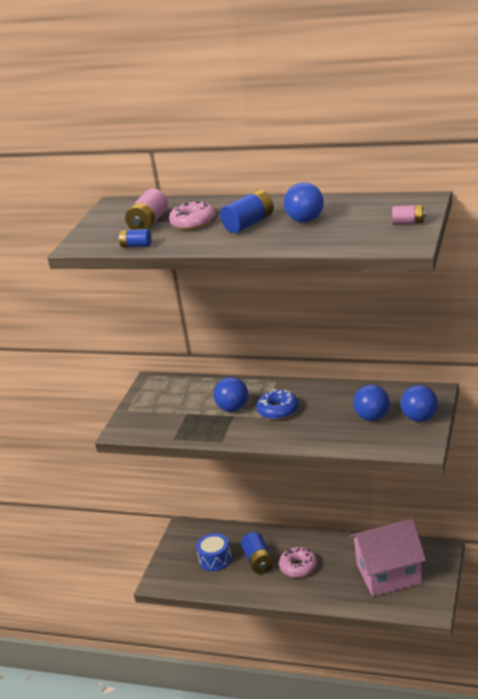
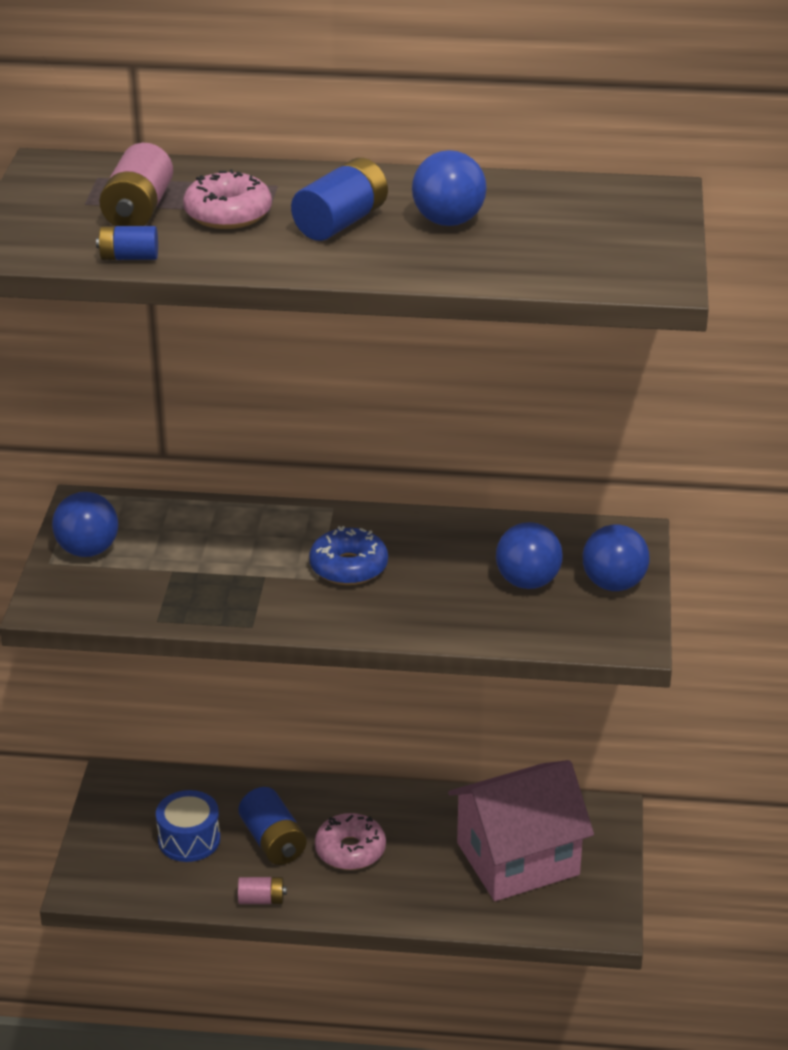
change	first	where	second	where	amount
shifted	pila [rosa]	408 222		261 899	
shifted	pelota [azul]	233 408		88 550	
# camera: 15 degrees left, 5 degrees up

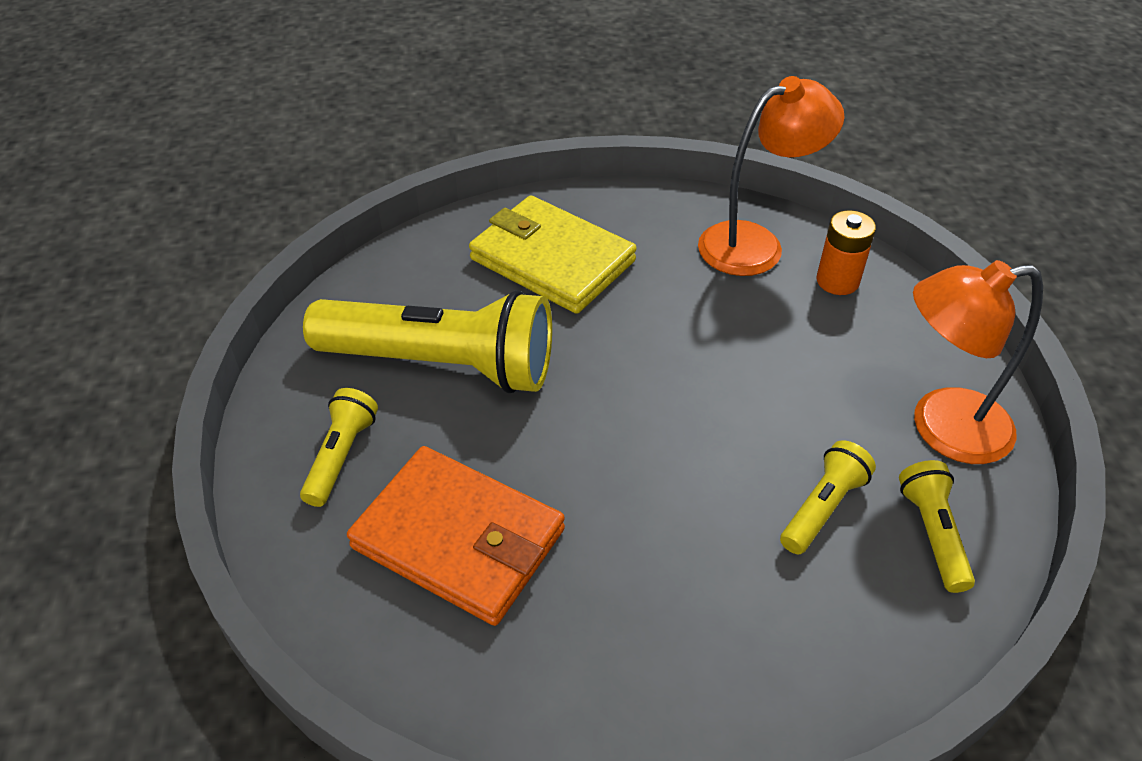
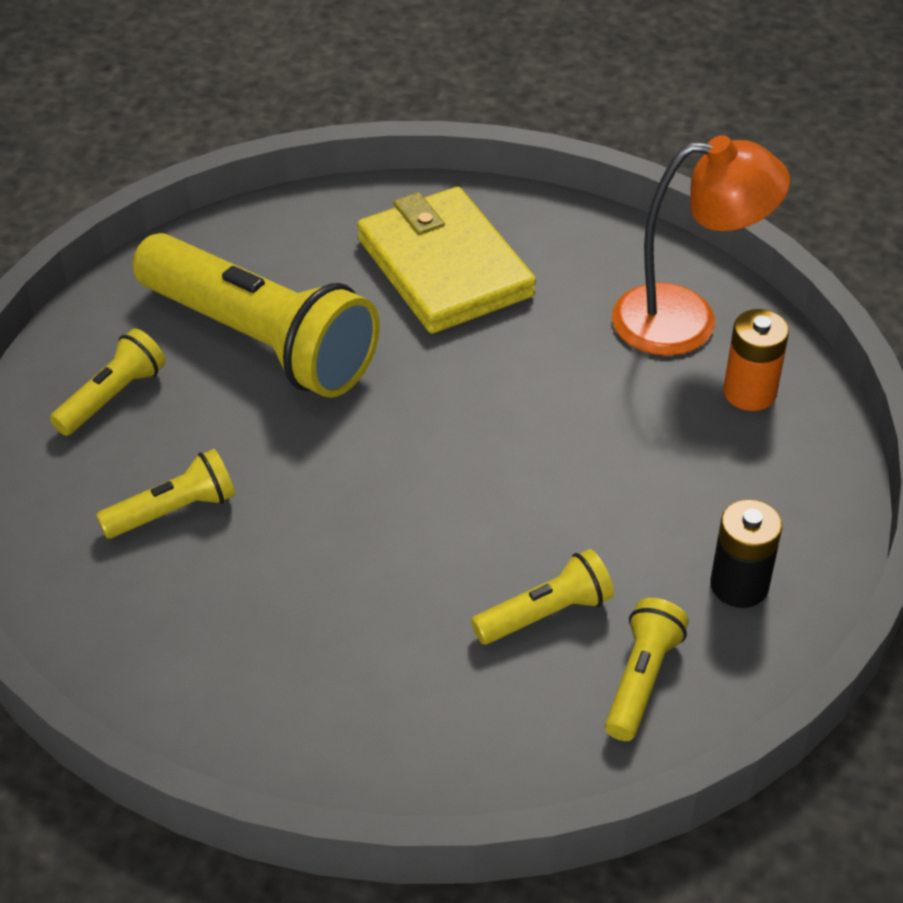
change	first	where	second	where	amount
swapped	lámpara [naranja]	941 428	pila [negro]	739 585	
swapped	cartera [naranja]	459 539	lámpara de mano [amarillo]	173 511	
# camera: 25 degrees right, 0 degrees up

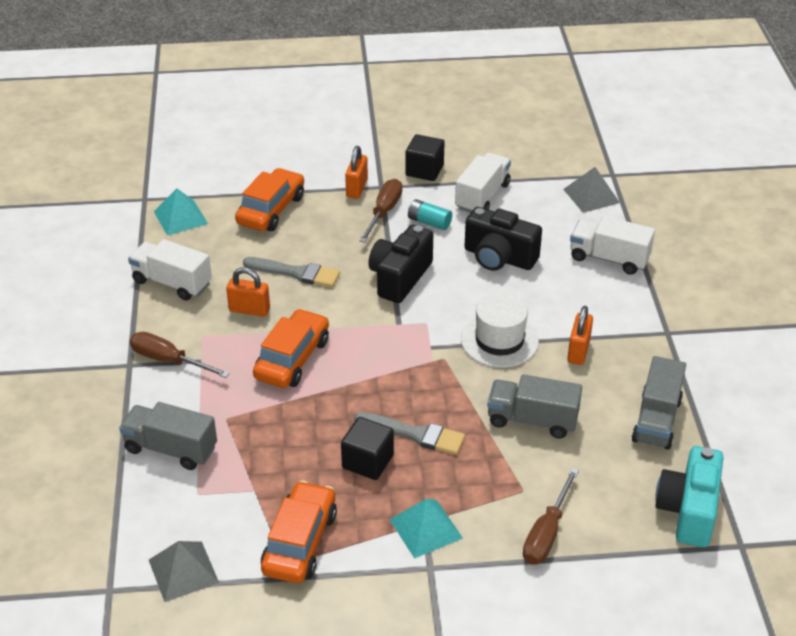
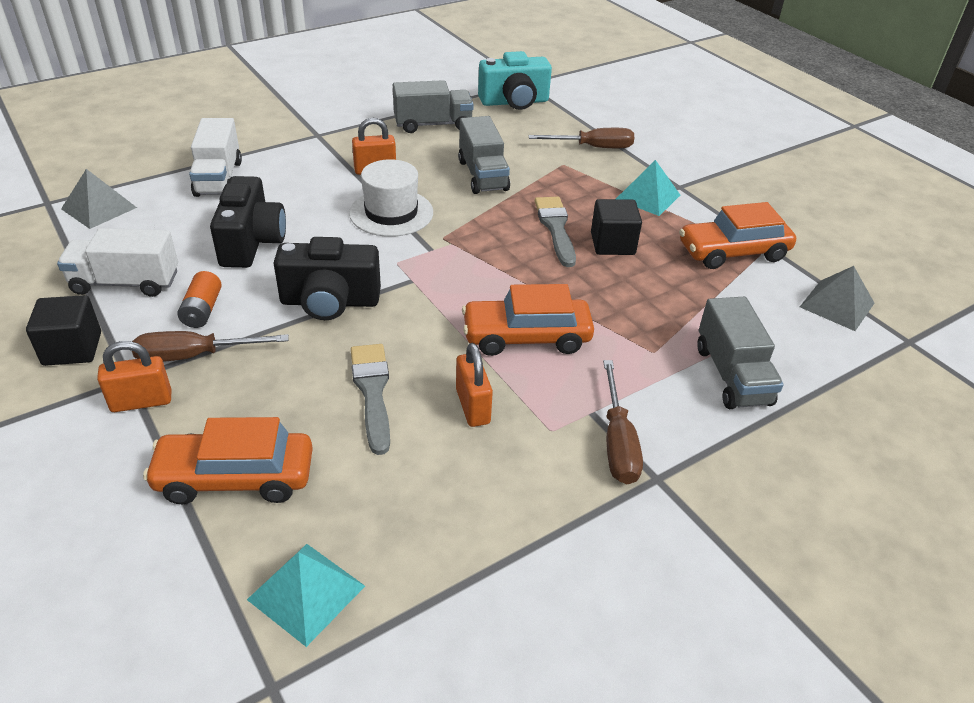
change	first	where	second	where	amount
repainted	pila [turquesa]	429 222	pila [naranja]	202 310	
gone	camión [blanco]	172 283			
# camera: 120 degrees left, 0 degrees up

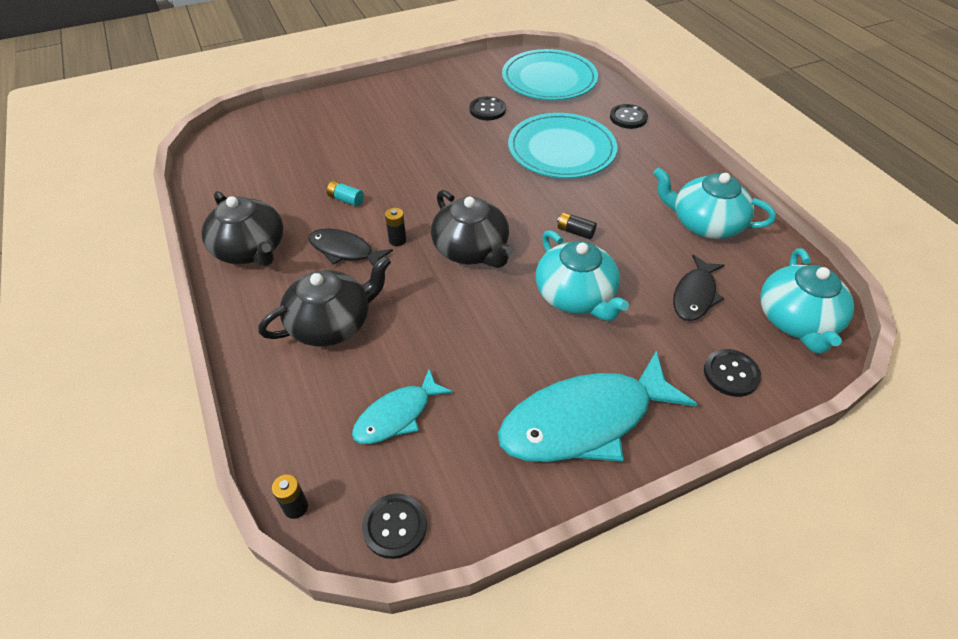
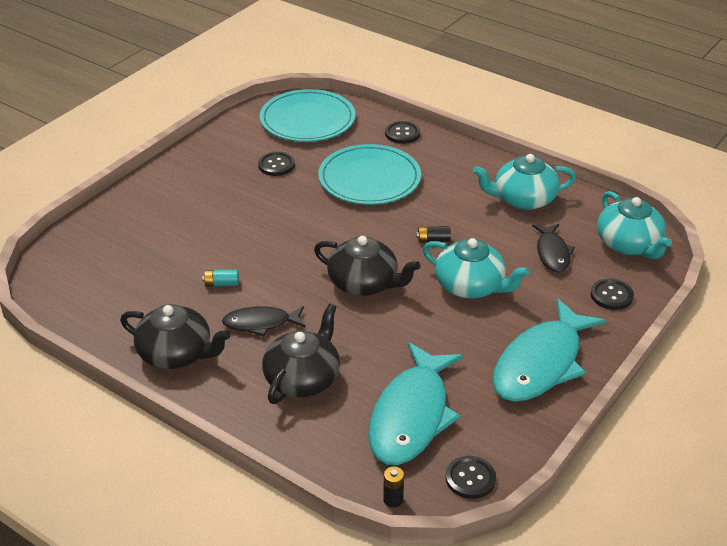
change	first	where	second	where	amount
gone	pila [negro]	397 240			
scaled	pez [turquesa]	397 415		411 415	x1.85
# camera: 30 degrees left, 10 degrees down

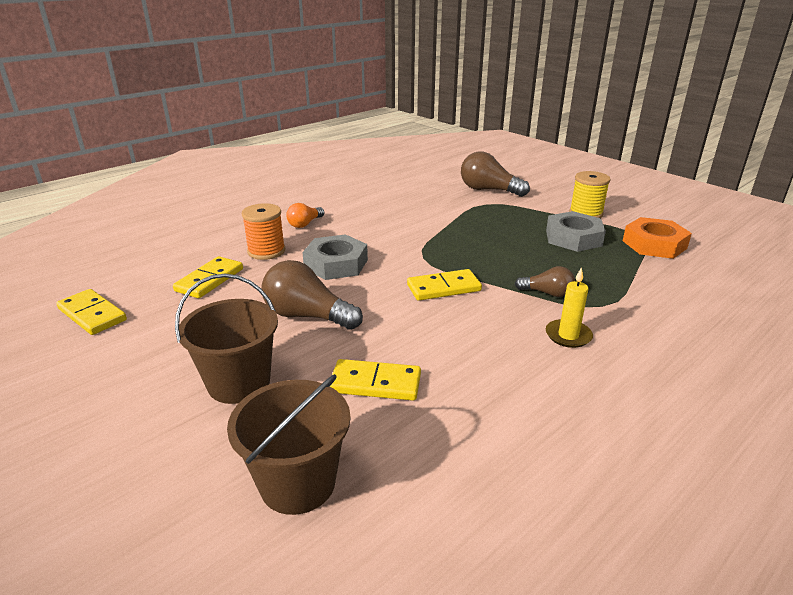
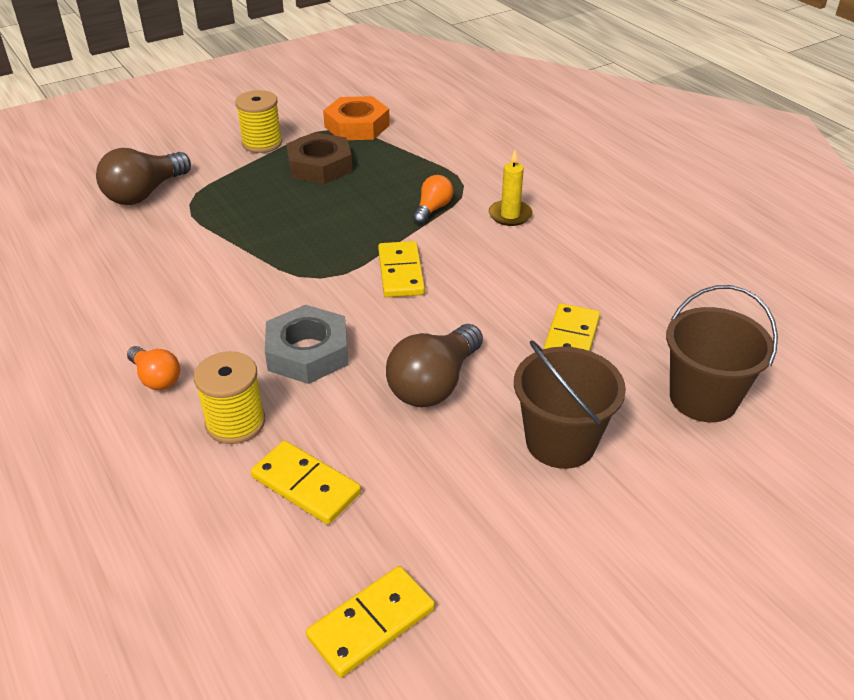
change	first	where	second	where	amount
repainted	carrete [naranja]	266 251	carrete [amarillo]	235 423	
repainted	tuerca [gris]	573 238	tuerca [marrón]	320 166	
repainted	bombilla [marrón]	547 293	bombilla [naranja]	432 209	
# camera: 80 degrees left, 10 degrees up

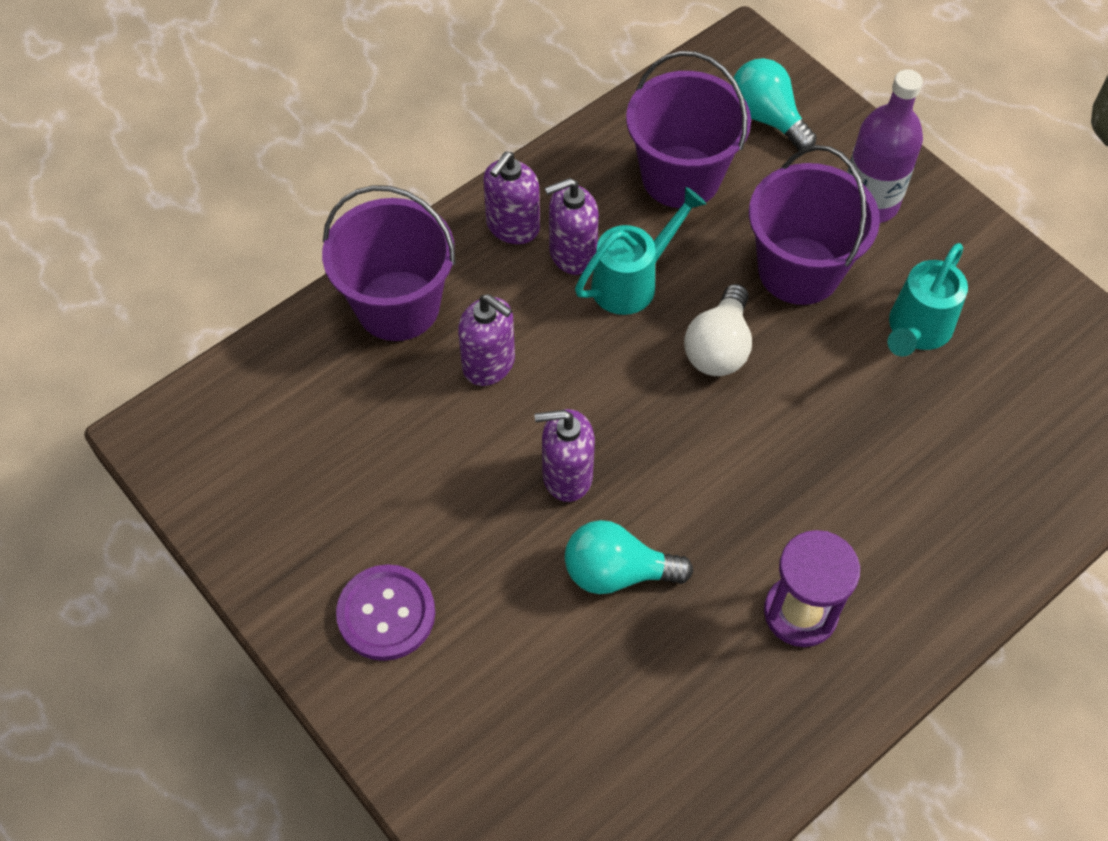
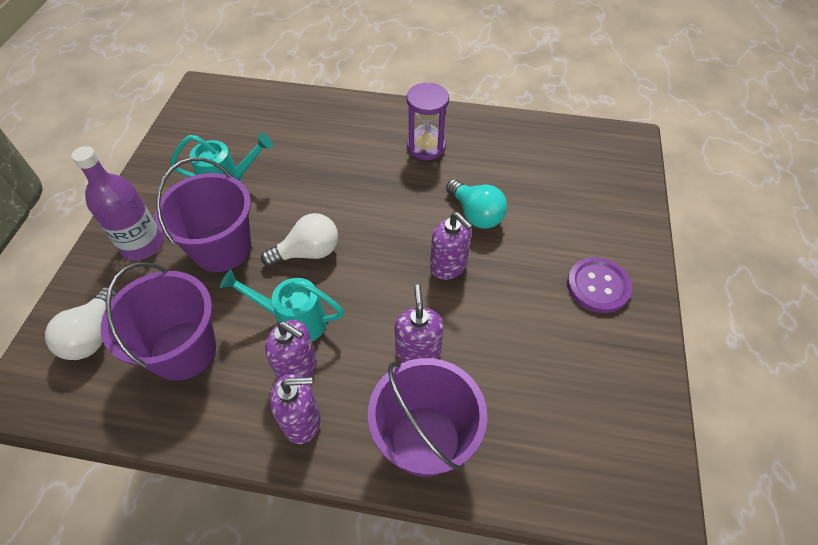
change	first	where	second	where	amount
repainted	bombilla [turquesa]	767 118	bombilla [blanco]	93 335	
# camera: 130 degrees left, 5 degrees down

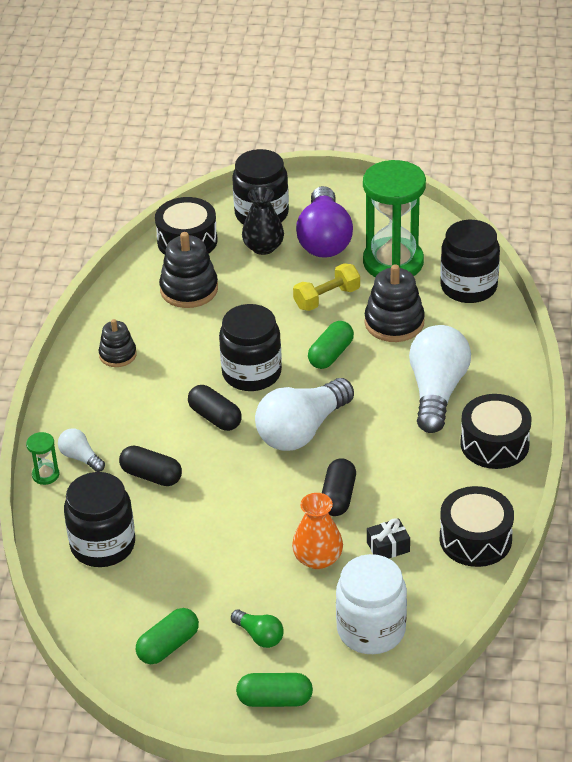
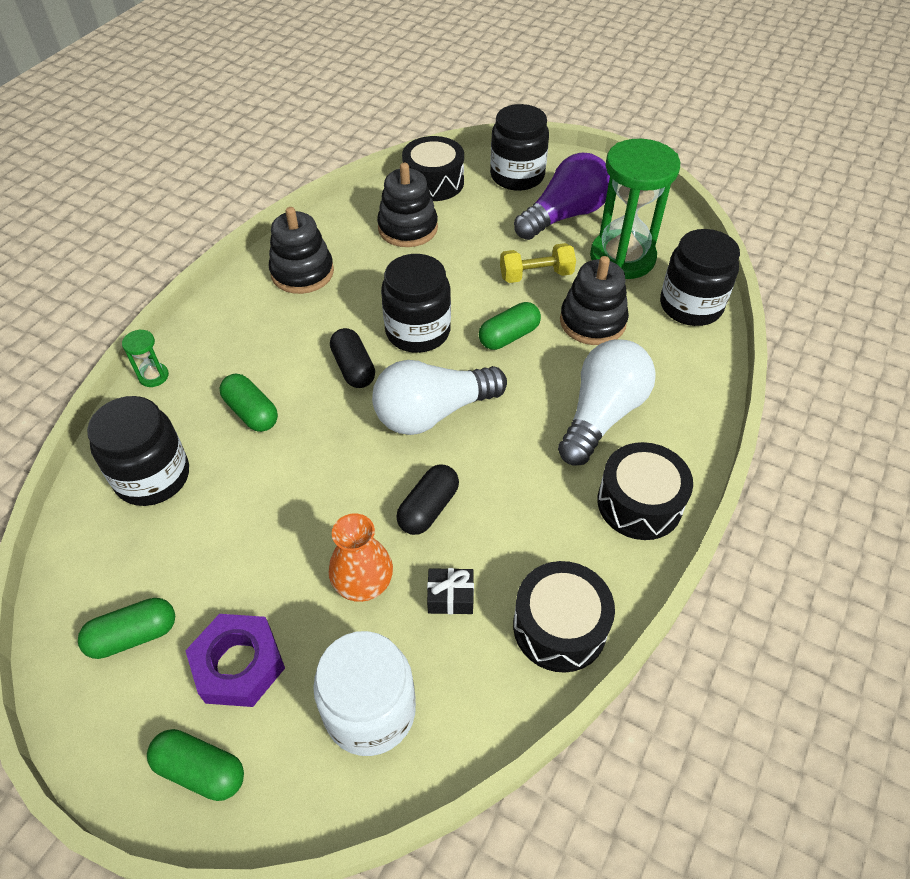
change	first	where	second	where	amount
gone	florero [negro]	263 247			
rotated	bombilla [morado]	324 239		564 216	150 degrees counterclockwise
scaled	juguete apilable [negro]	118 355		302 272	x1.61
gone	bombilla [blanco]	80 457			
repainted	cápsula [negro]	151 475	cápsula [verde]	251 412	
swapped	bombilla [verde]	259 636	tuerca [morado]	238 664	
# camera: 20 degrees right, 10 degrees up

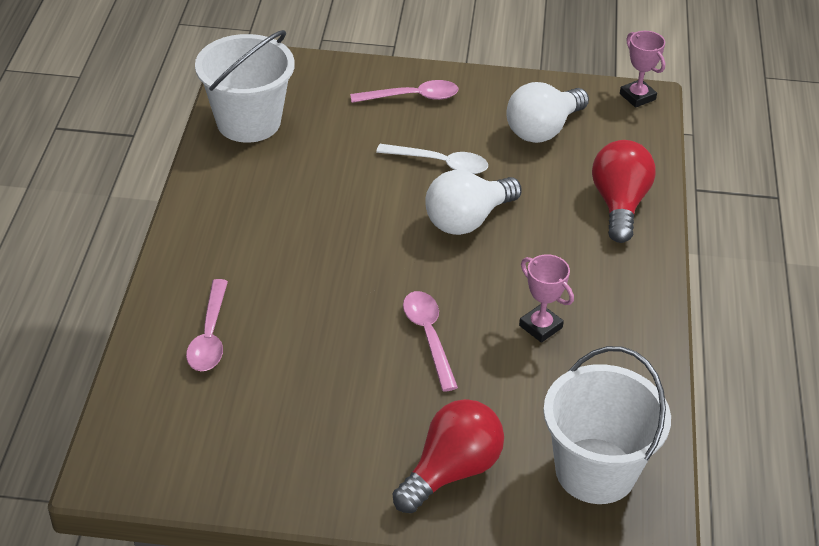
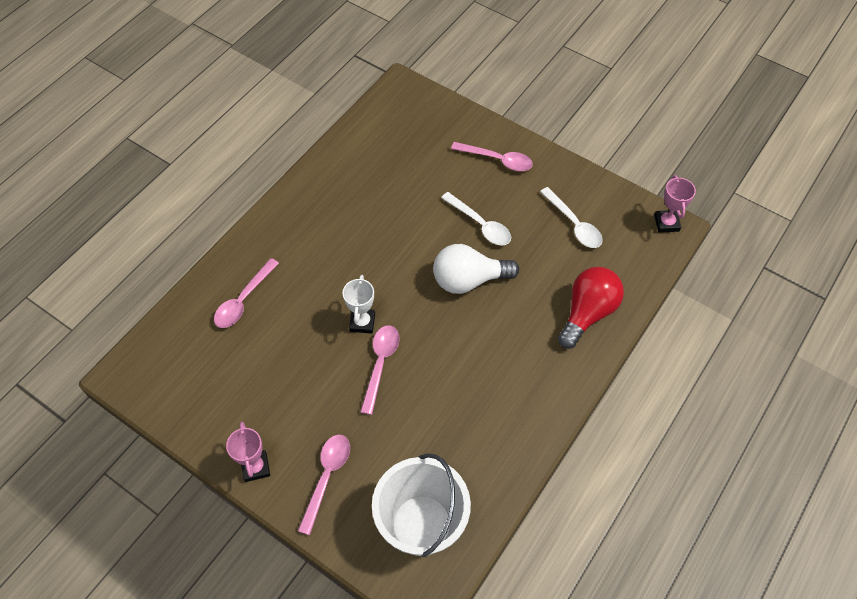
change	first	where	second	where	amount
gone	balde [blanco]	248 122			
swapped	bombilla [blanco]	543 129	cuchara [blanco]	574 224	
shifted	trofeo [rosa]	540 326		256 467	
swapped	bombilla [rojo]	451 471	cuchara [rosa]	327 477	
new			trofeo [blanco]	362 322	
# camera: 30 degrees right, 15 degrees up

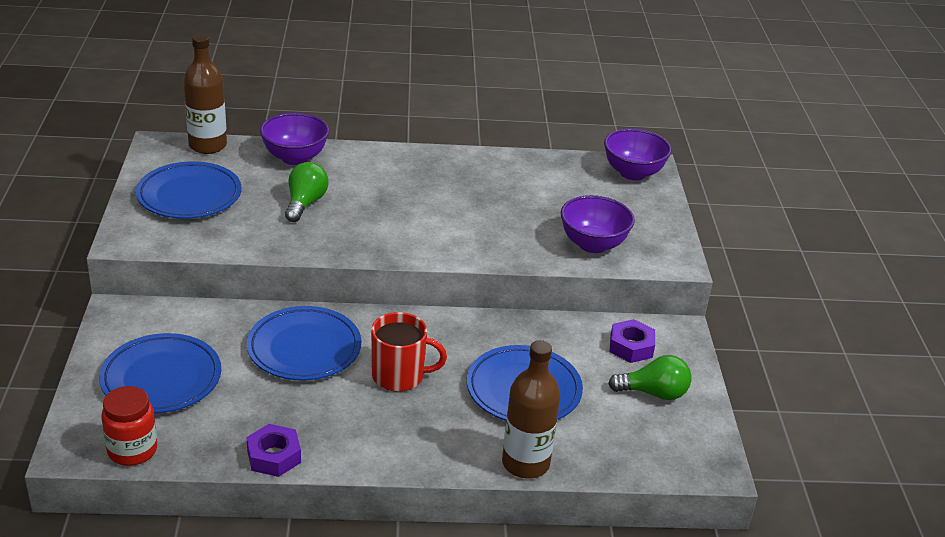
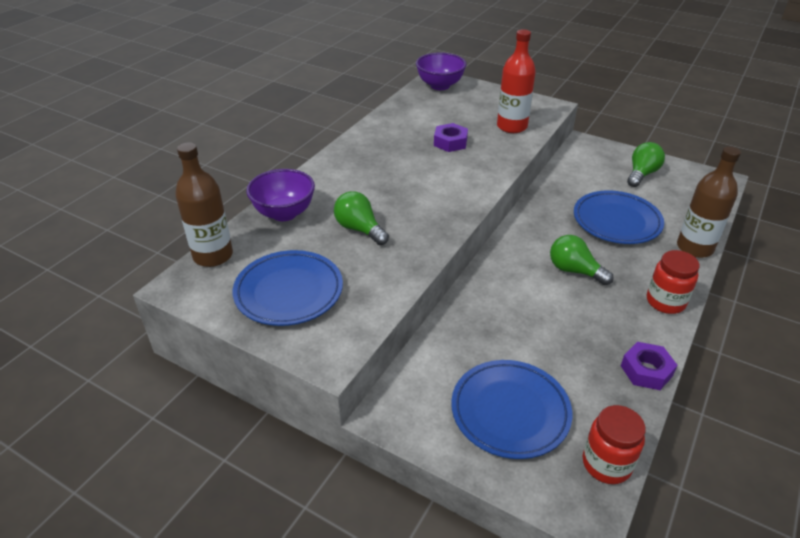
change	first	where	second	where	amount
swapped	cuenco [morado]	593 244	botella [rojo]	512 126	
gone	plato [azul]	304 349			
swapped	taza [rojo]	399 376	bombilla [verde]	574 271	
shifted	tuerca [morado]	631 347		450 142	
new			tarro [rojo]	665 302	
# camera: 55 degrees left, 5 degrees up

